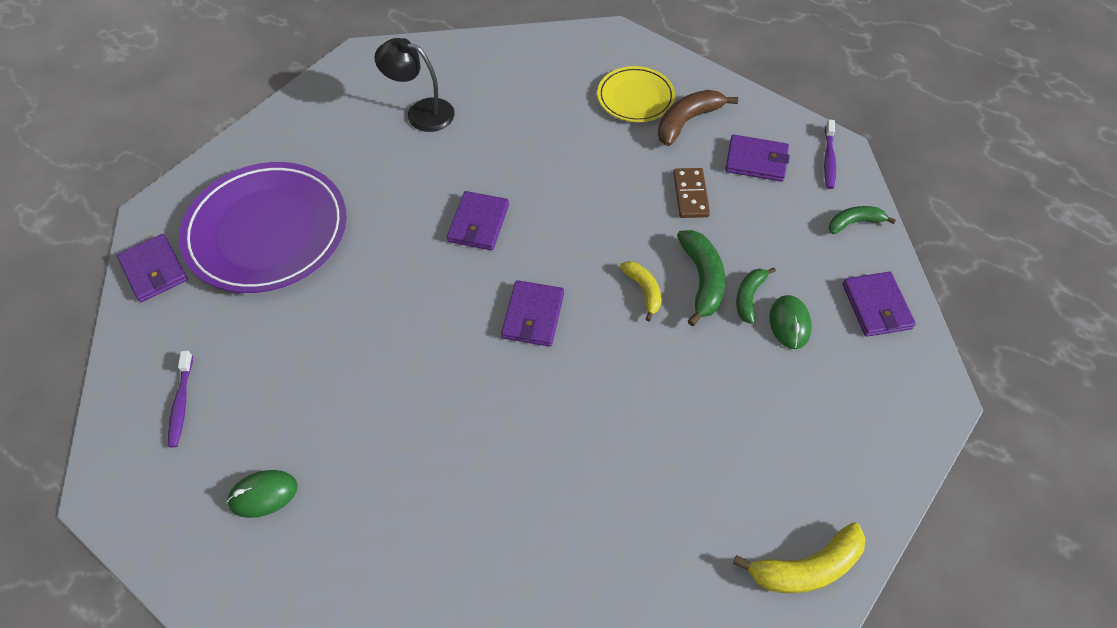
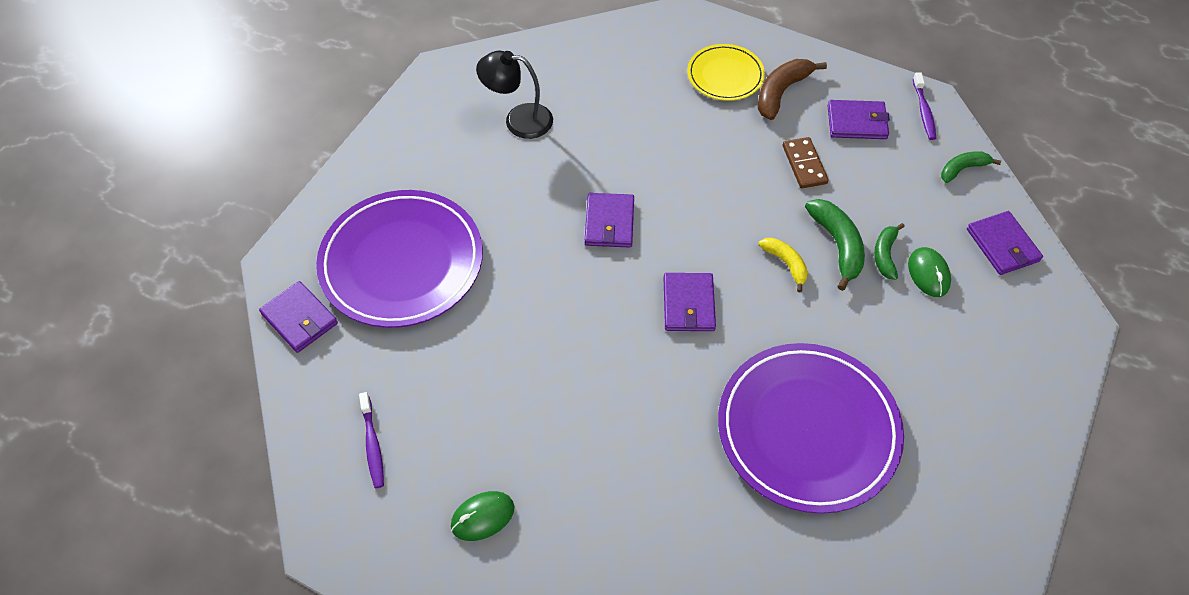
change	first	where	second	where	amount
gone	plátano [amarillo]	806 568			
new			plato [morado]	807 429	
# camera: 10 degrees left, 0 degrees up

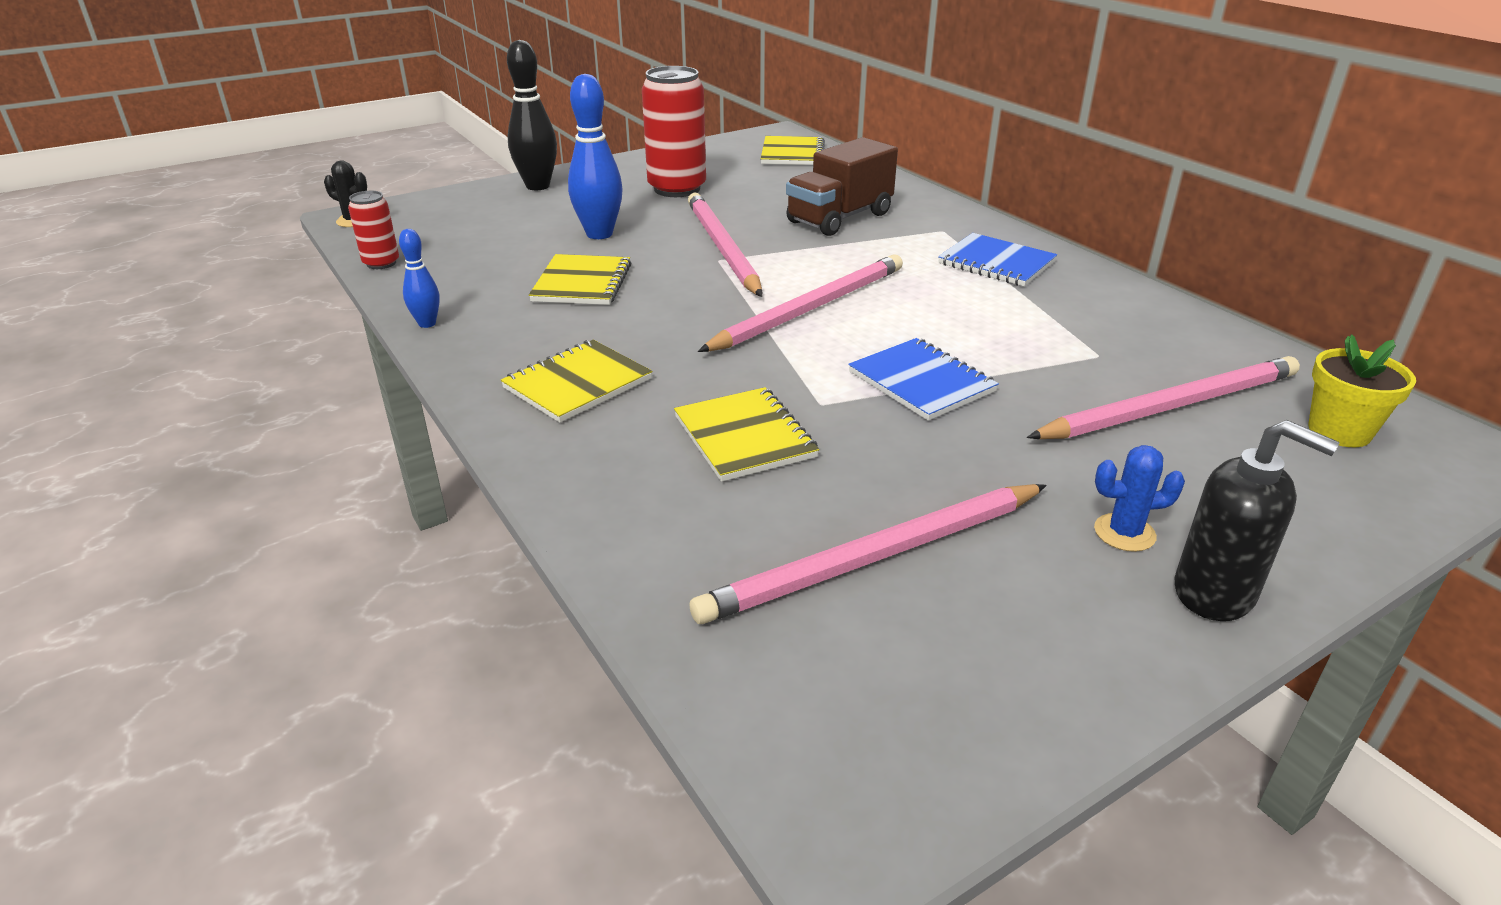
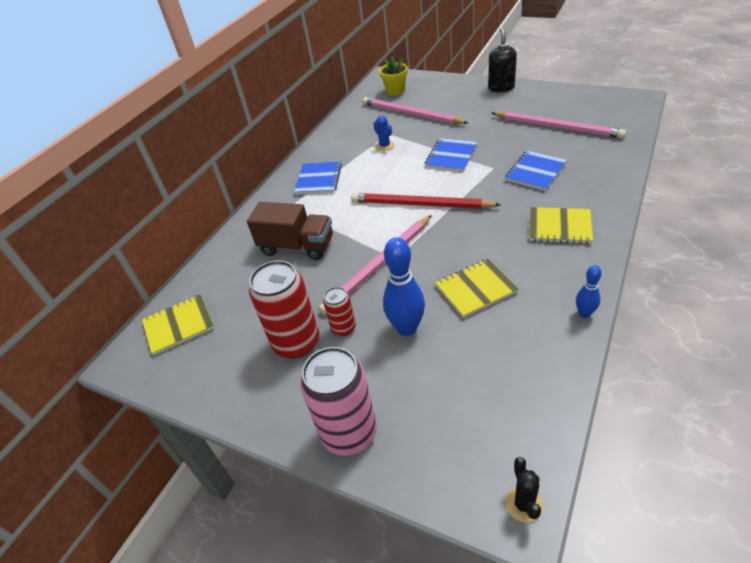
change	first	where	second	where	amount
swapped	bolo [negro]	538 186	lata [rosa]	349 433	
shifted	lata [rojo]	381 263		343 328	
repainted	lápiz [rosa]	810 308	lápiz [rojo]	420 204	
repainted	cuaderno [amarillo]	744 437	cuaderno [azul]	535 172	
shifted	cactus [azul]	1124 533		384 146	
# camera: 115 degrees left, 10 degrees up

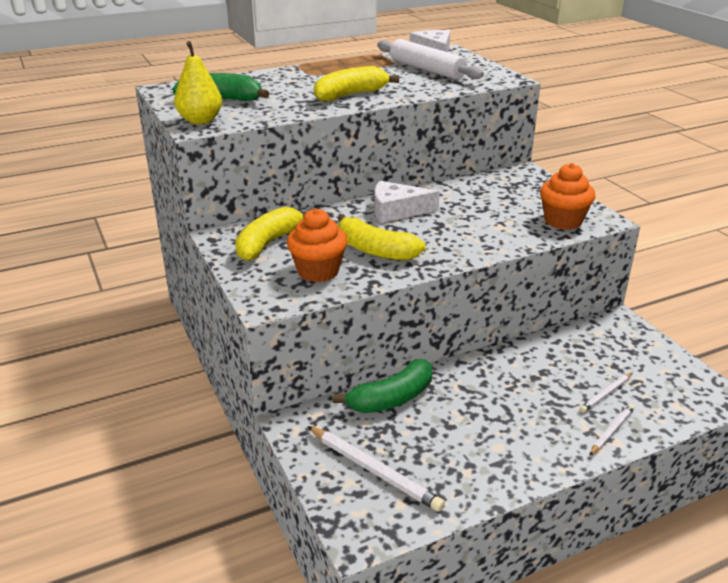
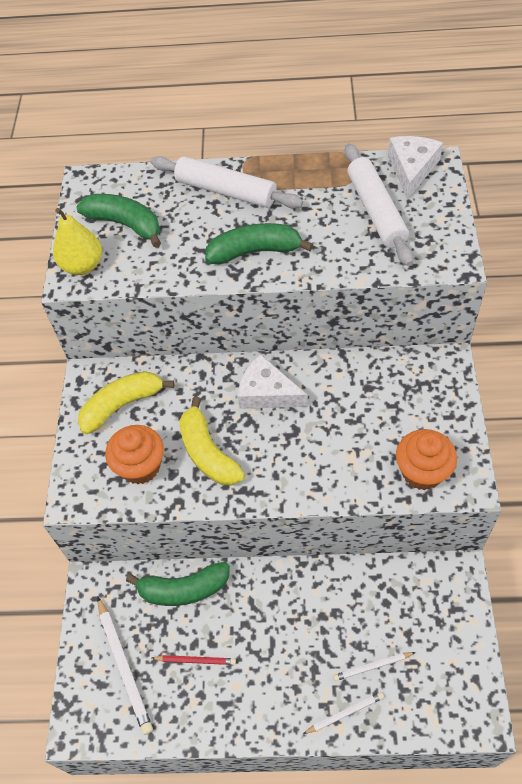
change	first	where	second	where	amount
repainted	plátano [amarillo]	350 95	plátano [verde]	255 251	
new			rodillo [blanco]	226 191	
new			lápiz [rojo]	195 660	
# camera: 30 degrees right, 25 degrees up

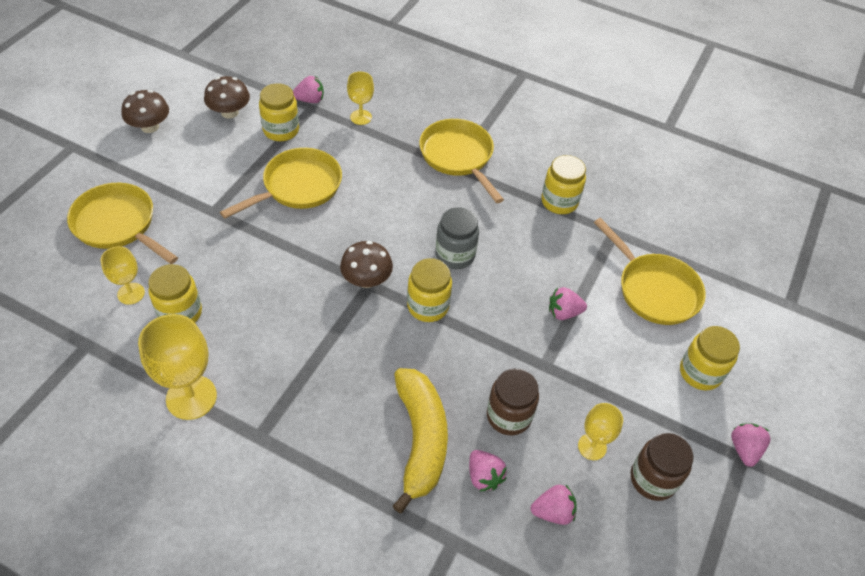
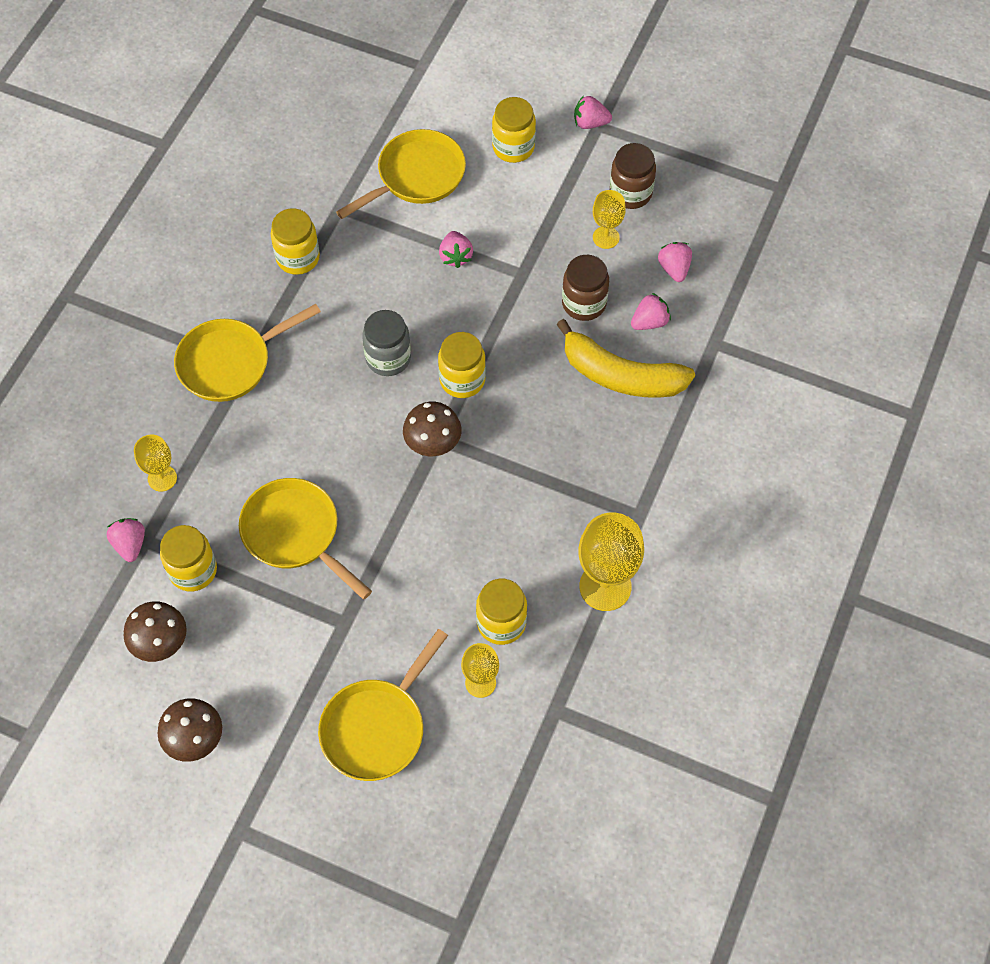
change	first	where	second	where	amount
rotated	plátano [amarillo]	420 440		621 375	150 degrees counterclockwise
# camera: 90 degrees left, 10 degrees up

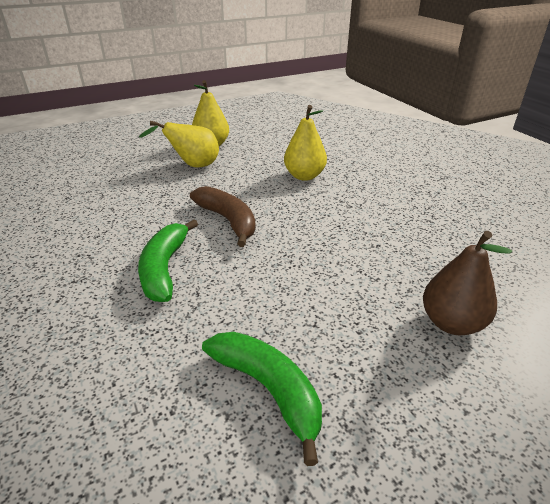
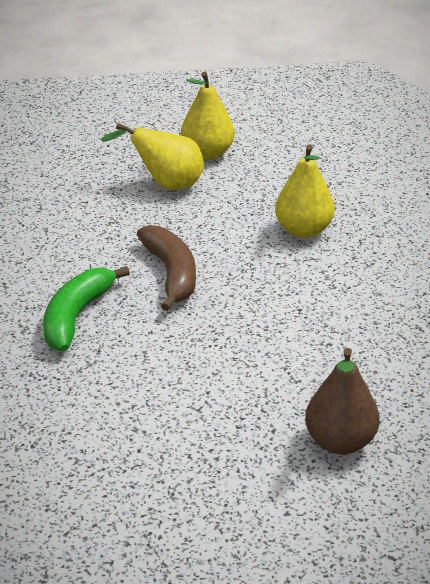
change	first	where	second	where	amount
gone	plátano [verde]	268 389			
# camera: 20 degrees right, 0 degrees up

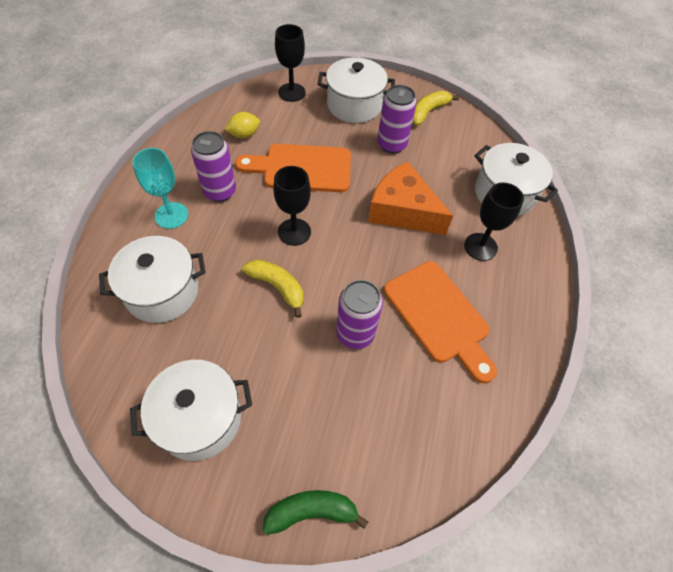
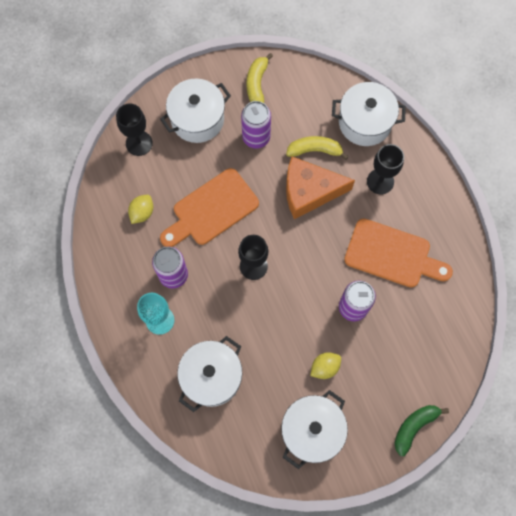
change	first	where	second	where	amount
shifted	plátano [amarillo]	277 287		314 150	
new			limón [amarillo]	324 367	
# camera: 35 degrees left, 15 degrees up

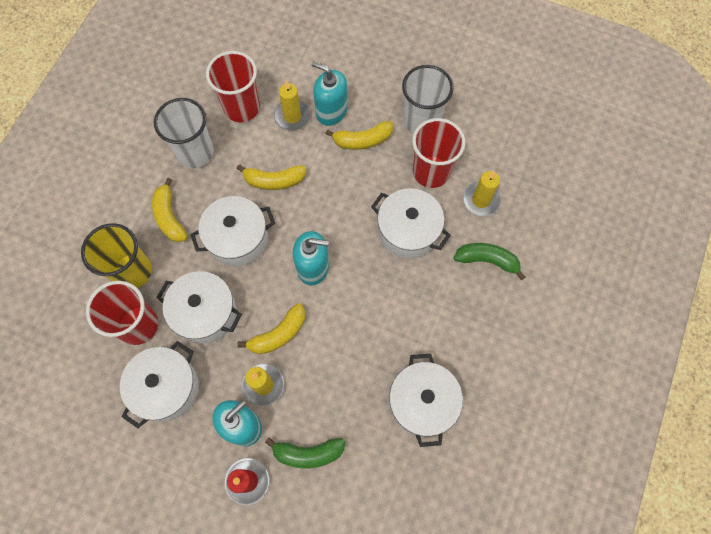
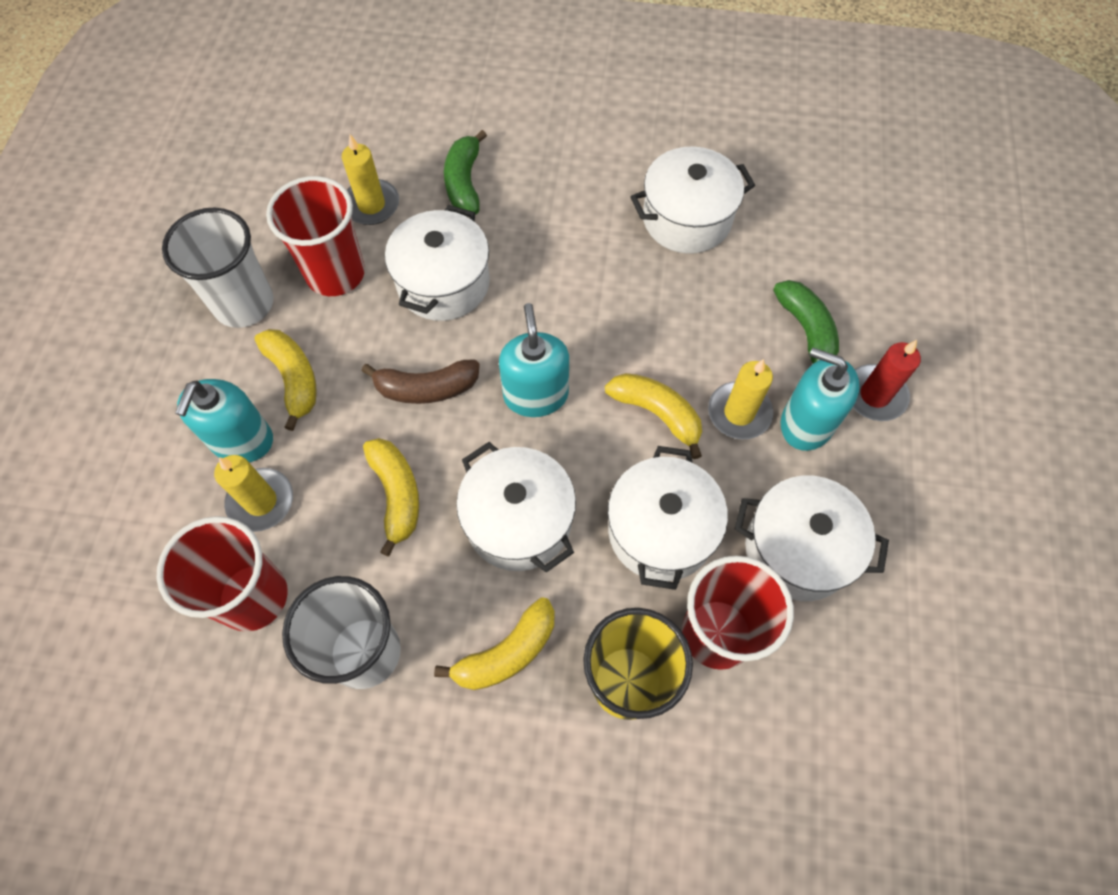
change	first	where	second	where	amount
new			plátano [marrón]	426 388	
# camera: 105 degrees left, 5 degrees down

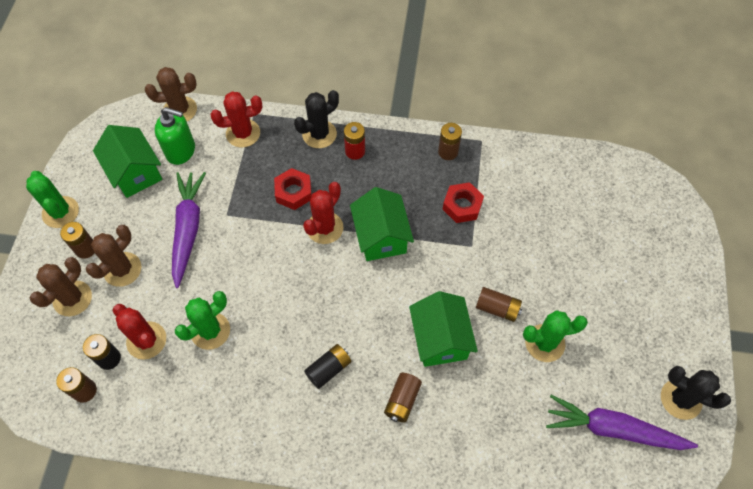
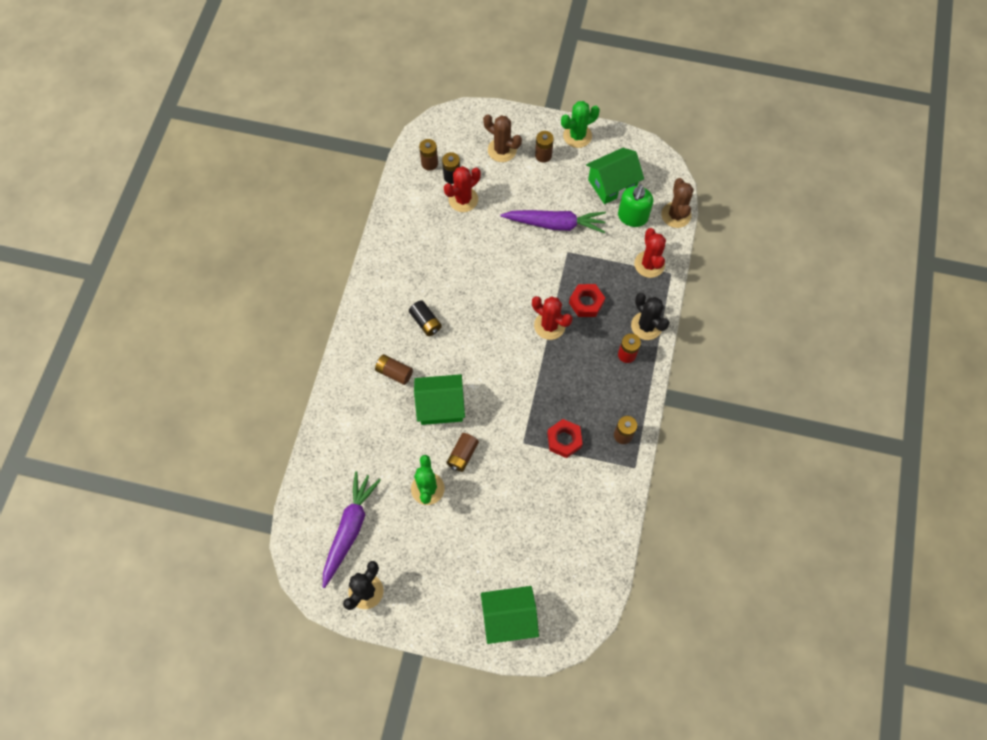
change	first	where	second	where	amount
shifted	casa [verde]	381 236		509 618	
gone	cactus [marrón]	122 269			
gone	cactus [verde]	210 331			
# camera: 95 degrees right, 5 degrees up

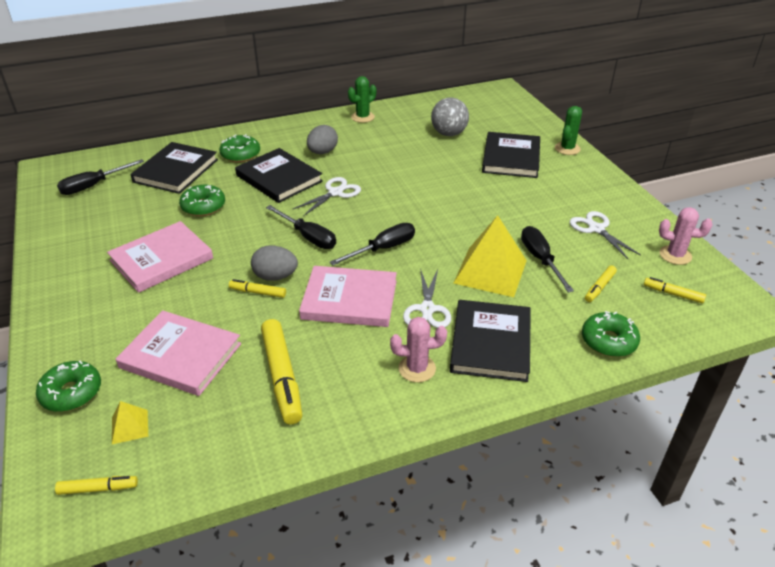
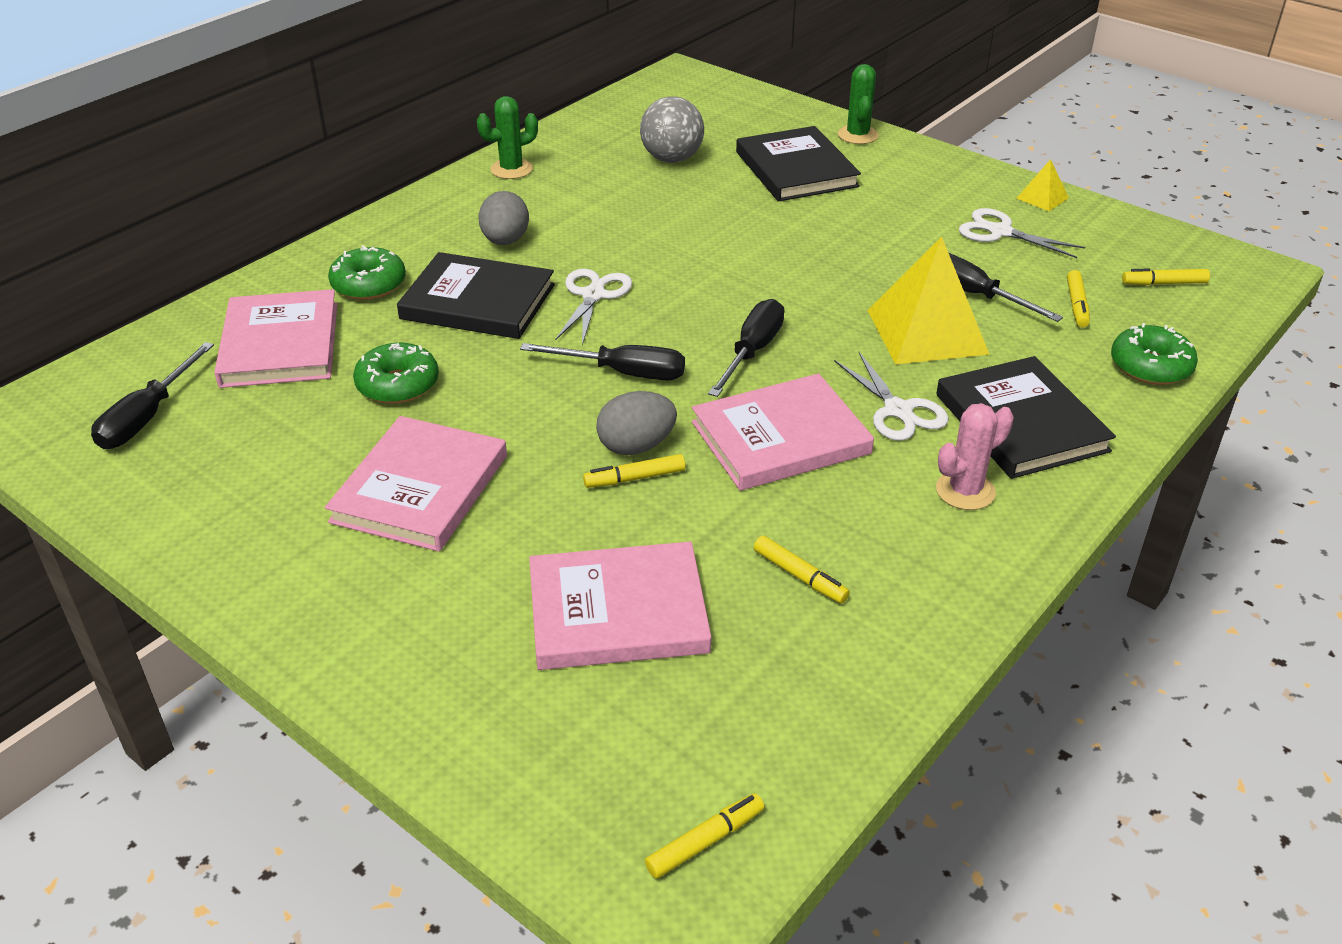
change	first	where	second	where	amount
rotated	cactus [verde]	362 117		511 169	45 degrees clockwise
repainted	libro [negro]	176 171	libro [rosa]	280 344	
gone	cactus [rosa]	675 255			
scaled	rotulador [amarillo]	282 376		800 576	x0.52
gone	rosquilla [verde]	71 393			
shifted	pirámide [amarillo]	129 426		1042 198	
# camera: 30 degrees left, 0 degrees up

